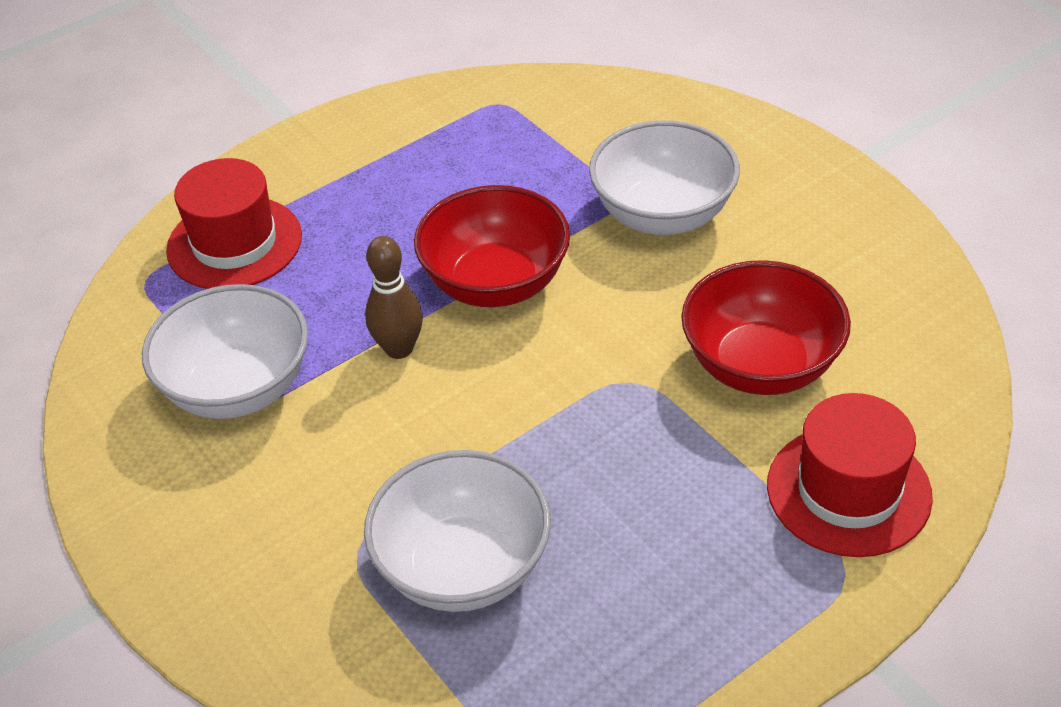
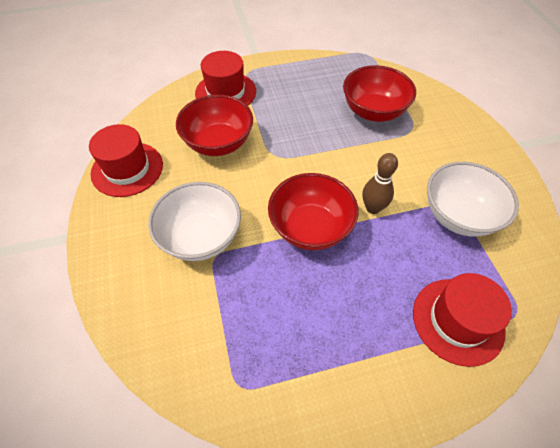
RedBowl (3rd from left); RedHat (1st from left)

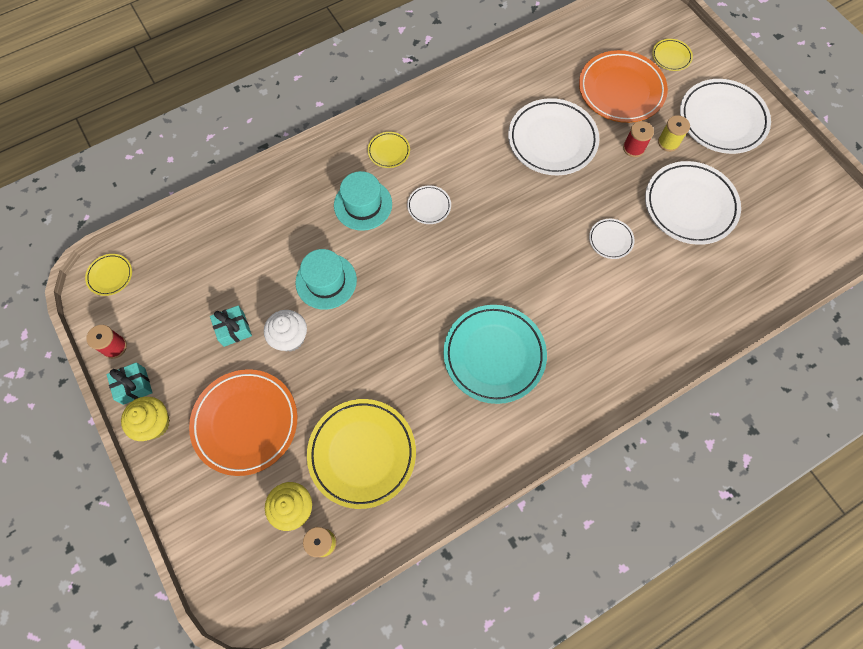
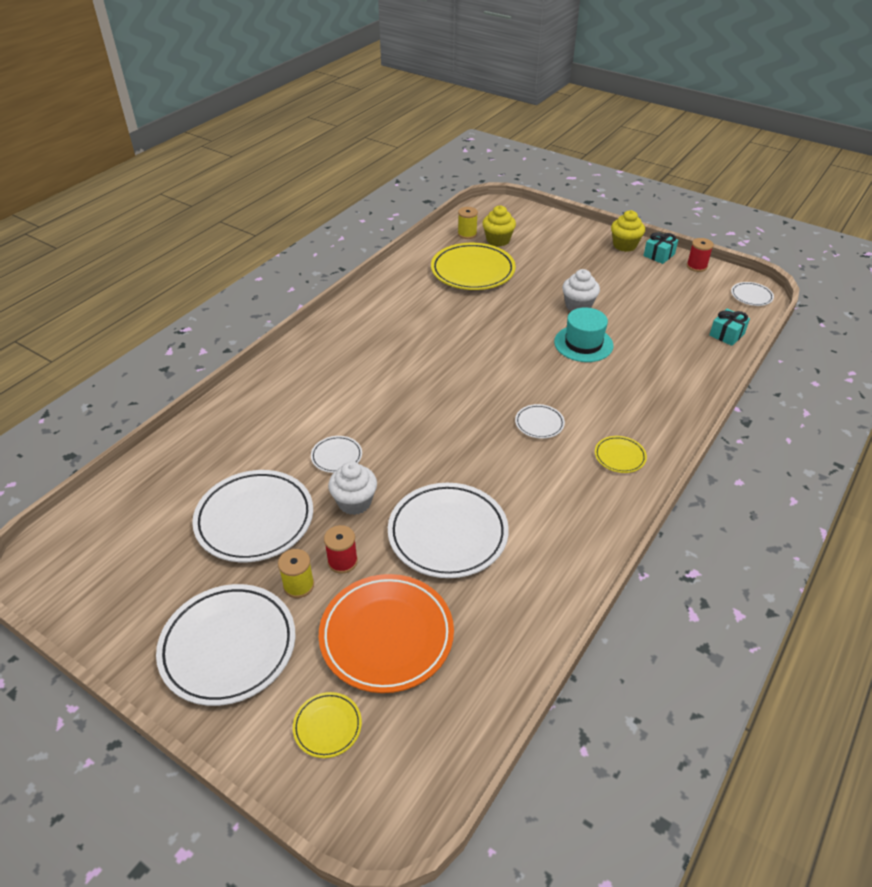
WhitePlate (6th from left); OrangePlate (1st from left in the first image); TurquoiseGift (2nd from left); TurquoiseHat (2nd from left in the first image); TurquoisePlate; WhiteCupcake (1st from left)

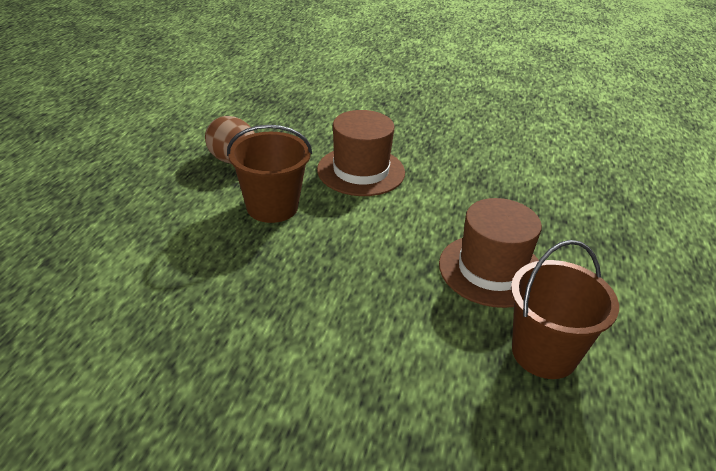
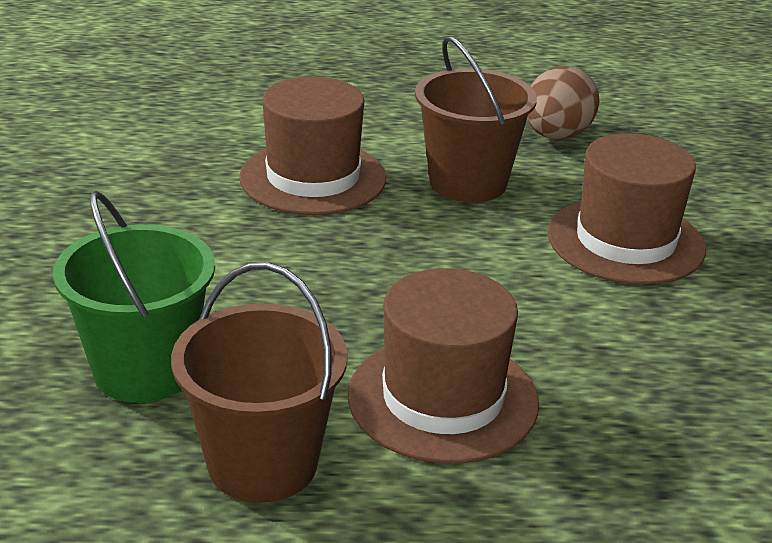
GreenBucket; BrownHat (1st from left)

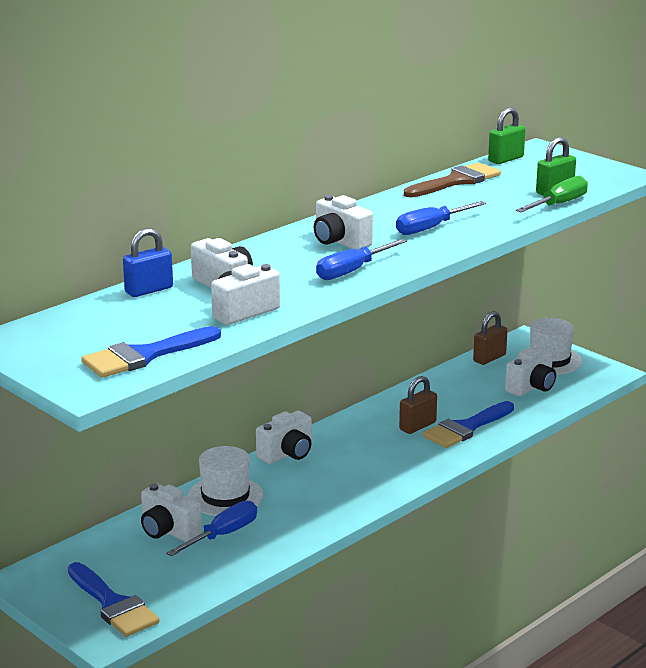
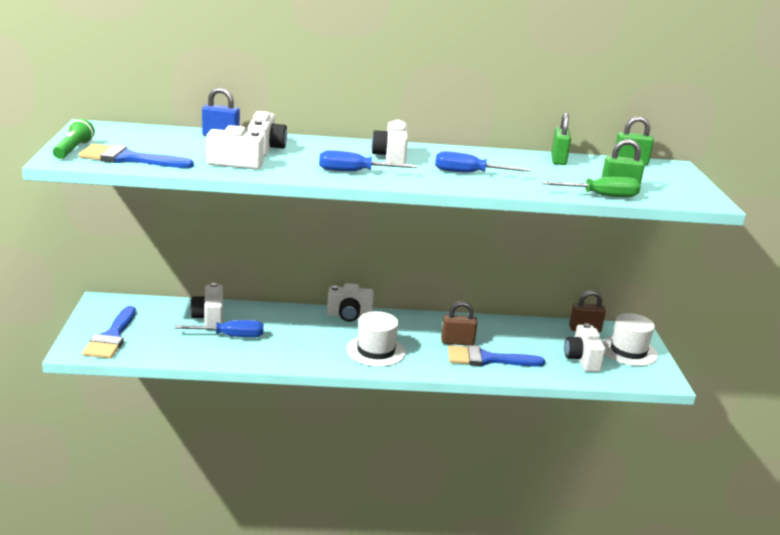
WhiteHat (1st from left); GreenPadlock (1st from left); WhiteCamera (6th from left); GreenFlashlight

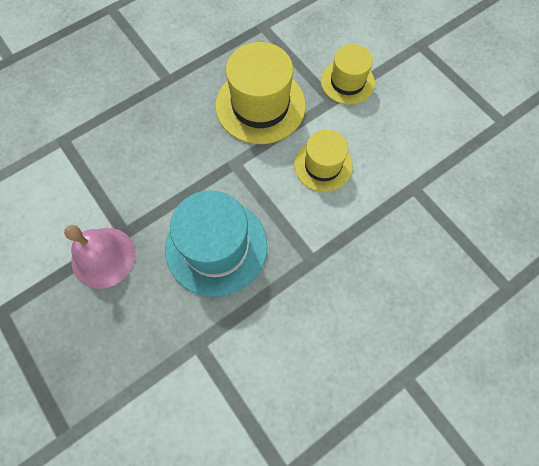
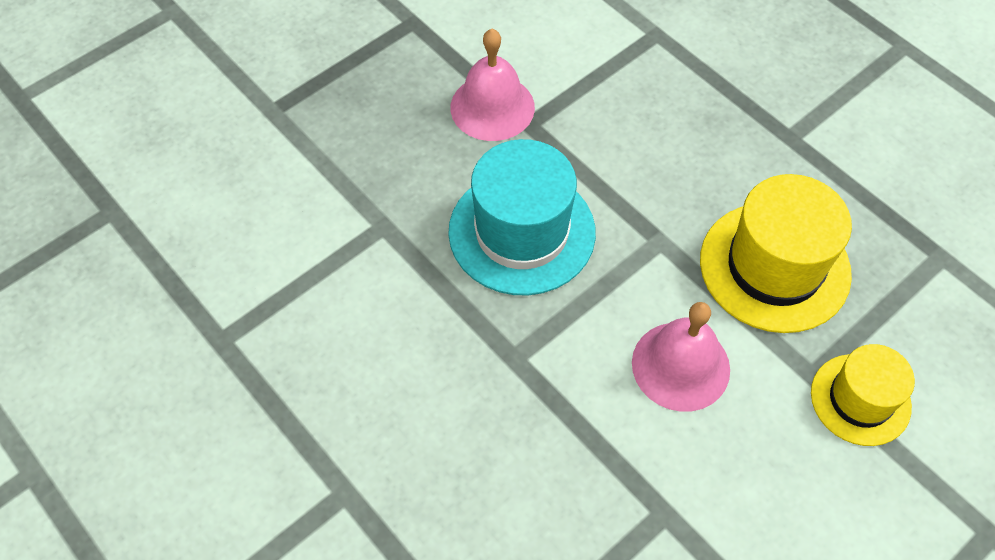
PinkBell (2nd from left)

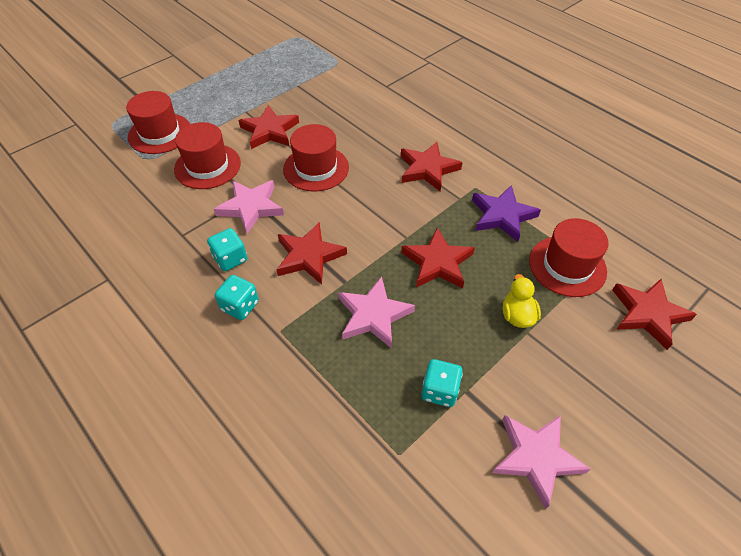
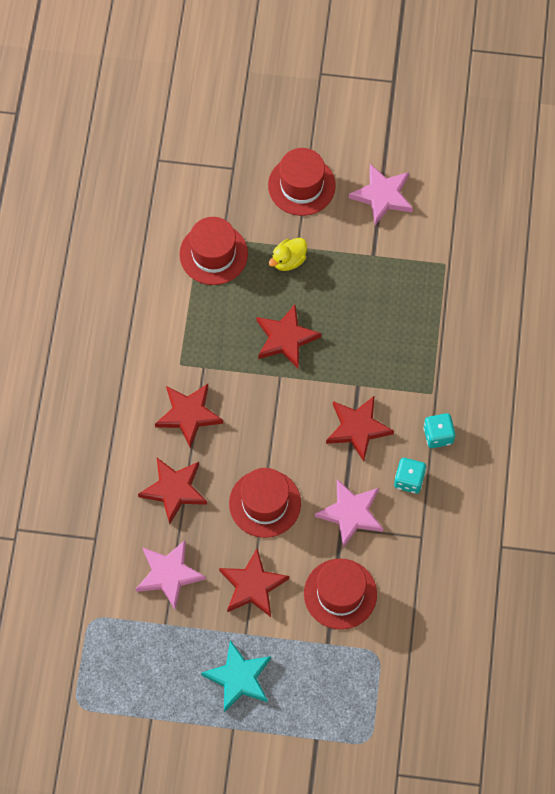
RedHat (3rd from left); PinkStar (1st from left); TurquoiseDice (3rd from left in the first image); PurpleStar; RedStar (1st from left); TurquoiseStar

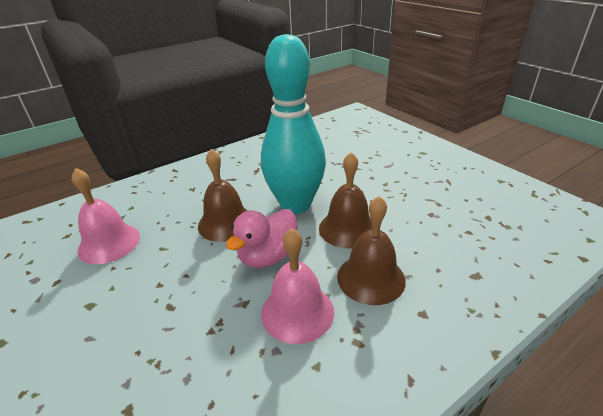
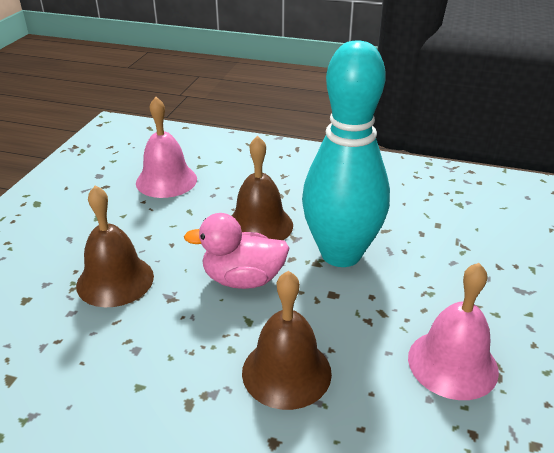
PinkBell (2nd from left); BrownBell (1st from left)

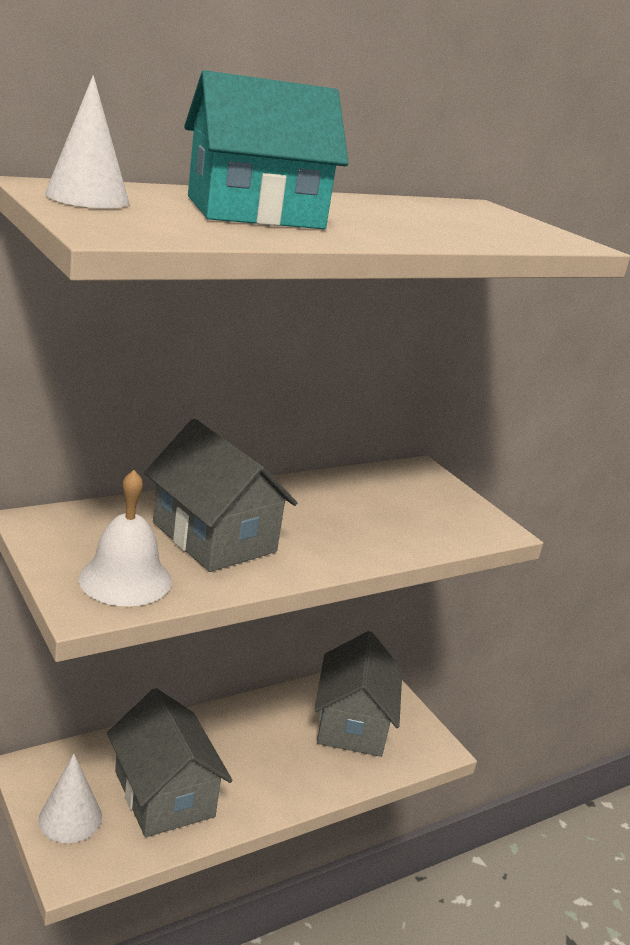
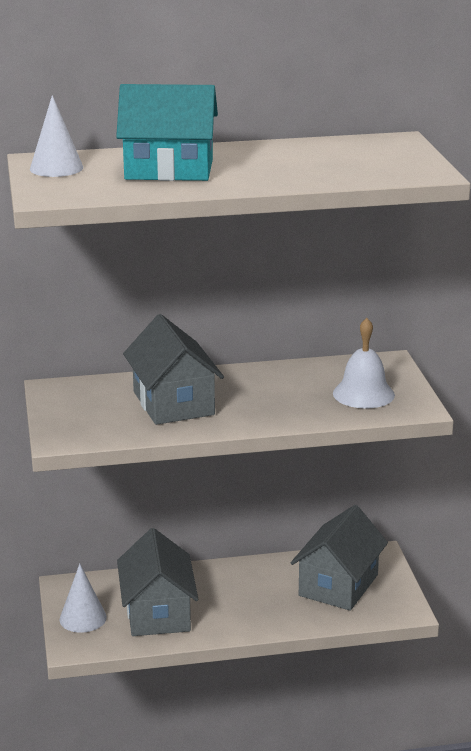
WhiteBell

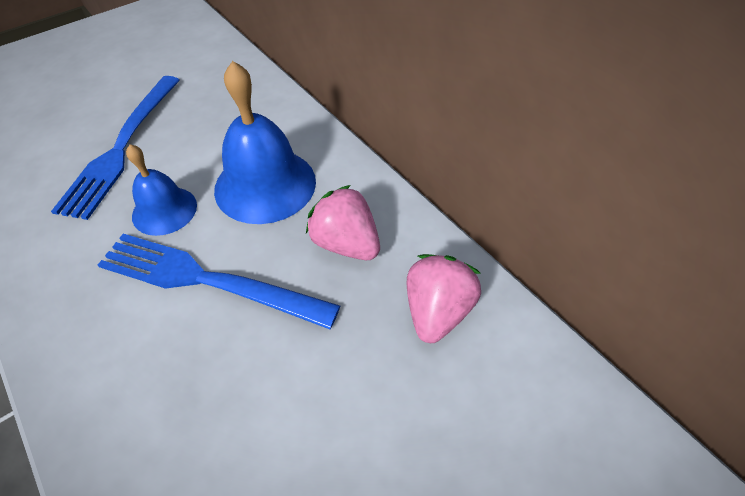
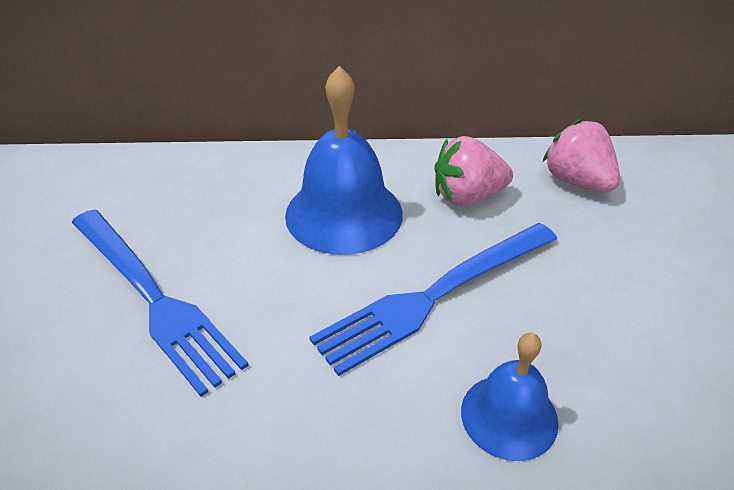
BlueBell (2nd from left)

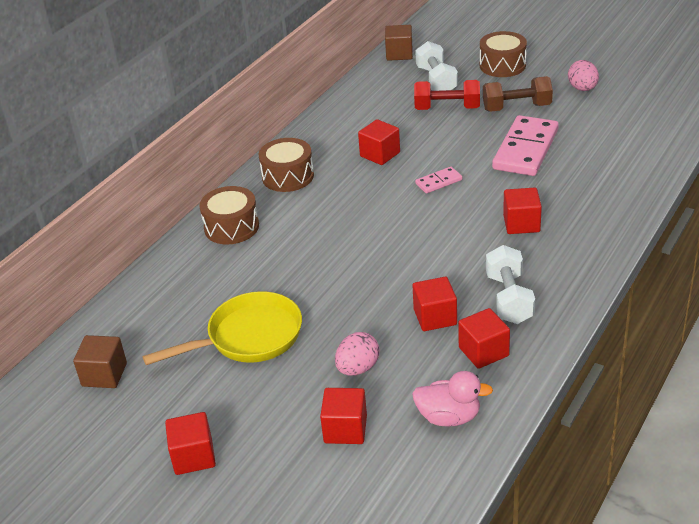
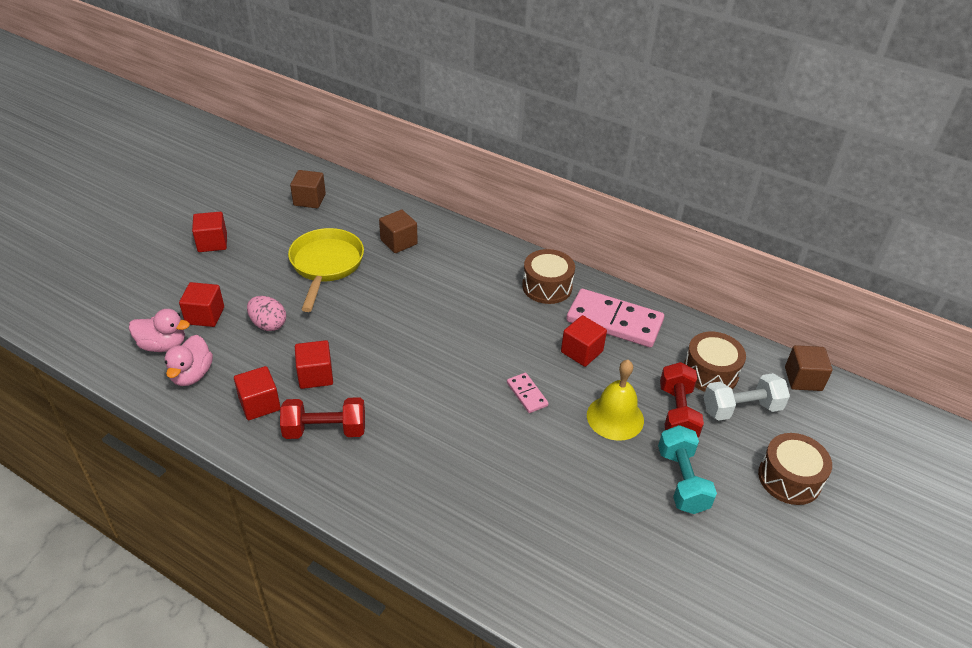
YellowPan; BrownDrum (2nd from left); TurquoiseDumbbell; RedDumbbell (1st from left); PinkDomino (2nd from left); RedCube (6th from left in the first image); PinkEgg (2nd from left in the first image); PinkDuck (1st from left); BrownCube (2nd from left); YellowBell

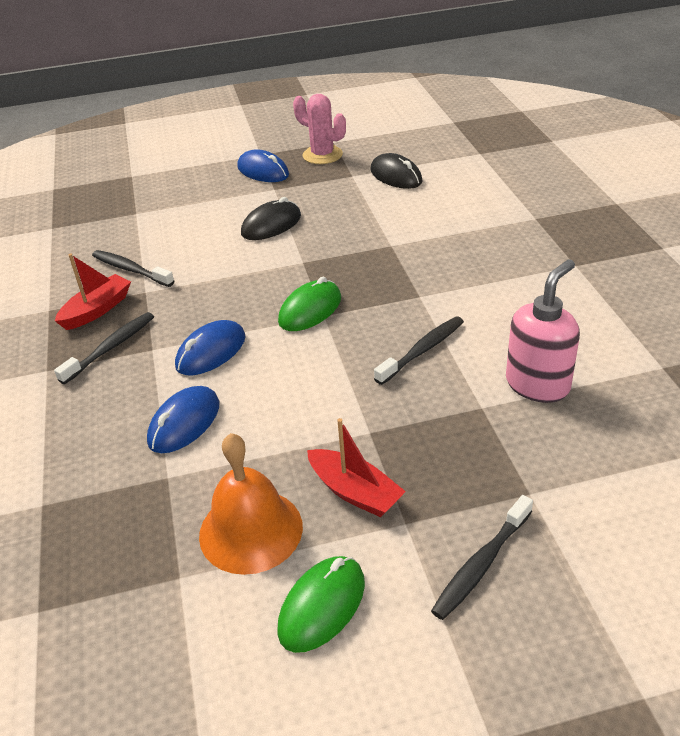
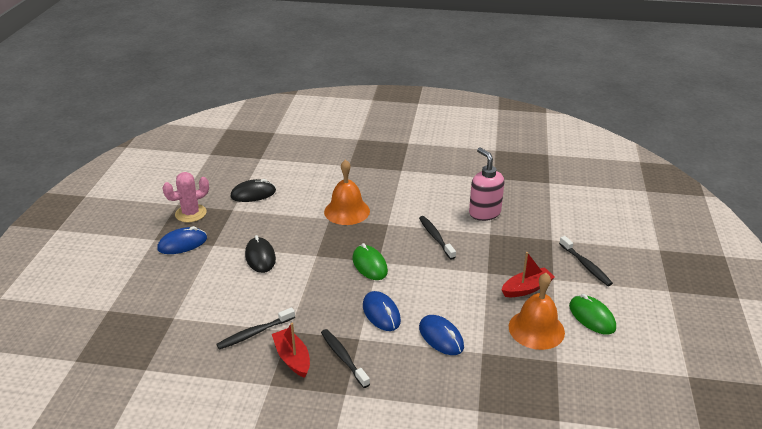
OrangeBell (1st from left)

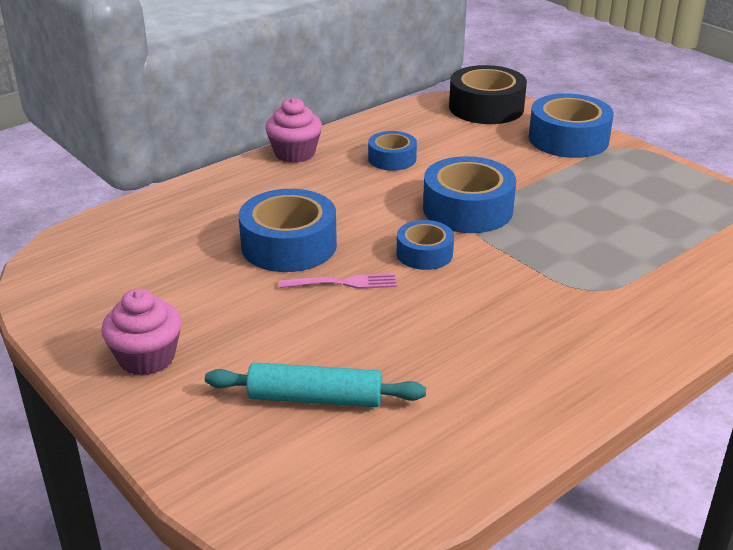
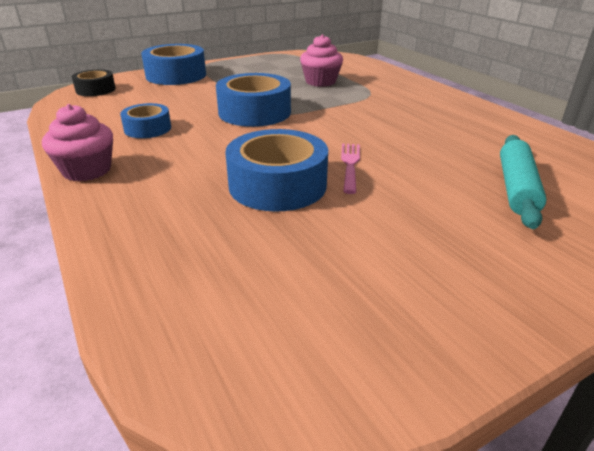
PinkCupcake (2nd from left); BlueTape (3rd from left in the first image); BlackTape

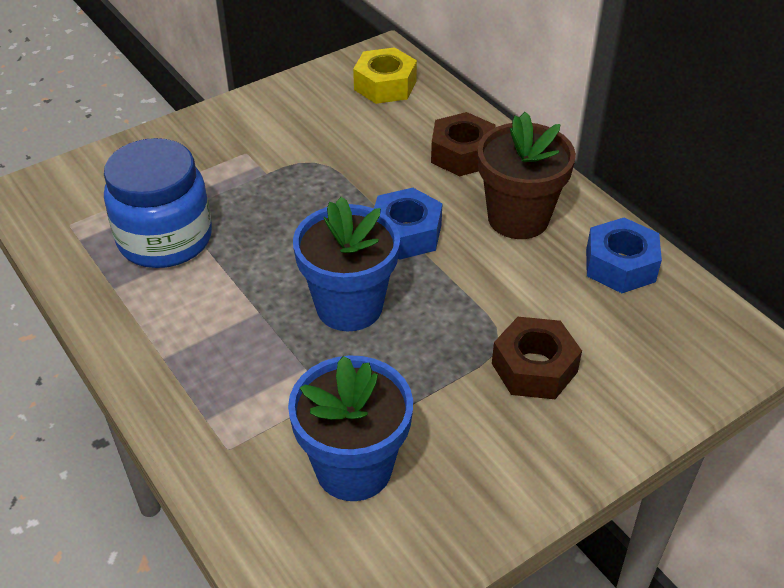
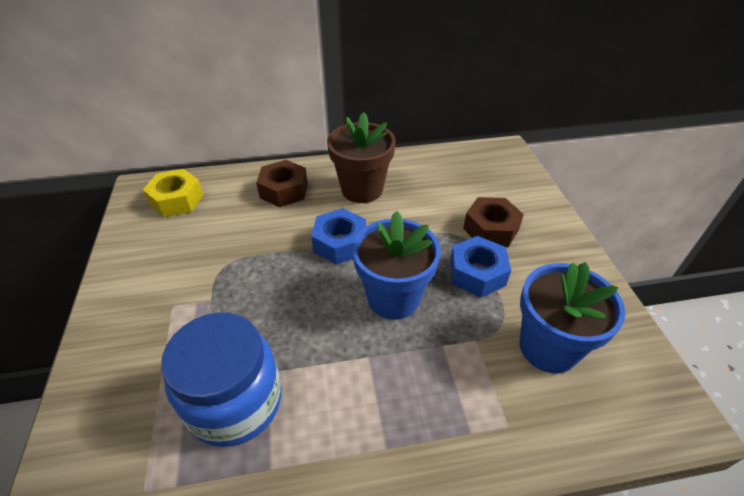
BlueNut (2nd from left)

